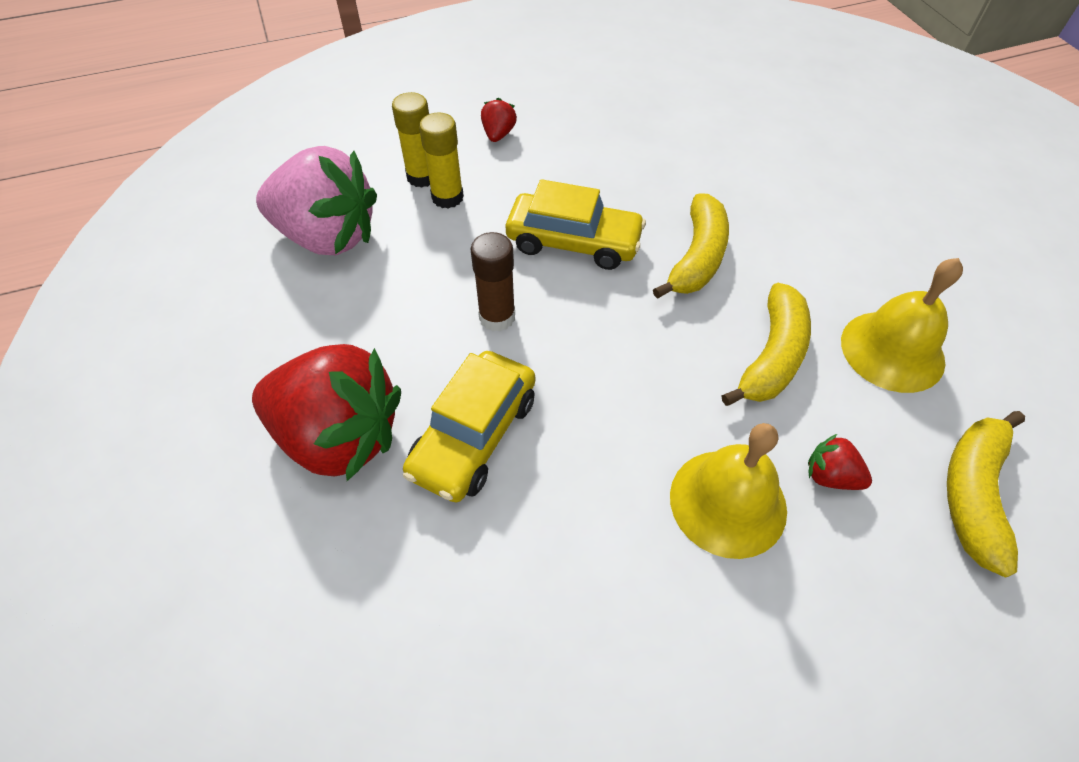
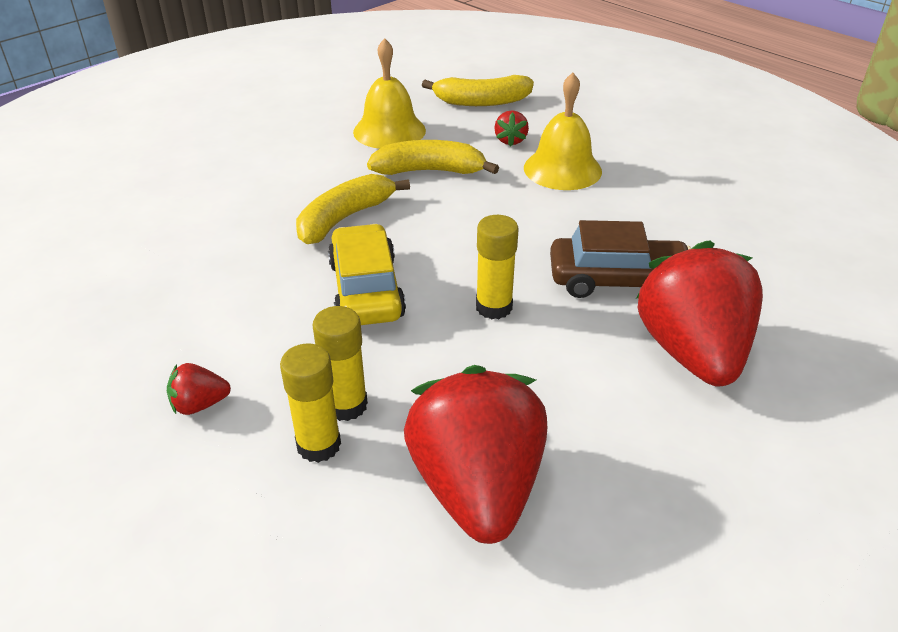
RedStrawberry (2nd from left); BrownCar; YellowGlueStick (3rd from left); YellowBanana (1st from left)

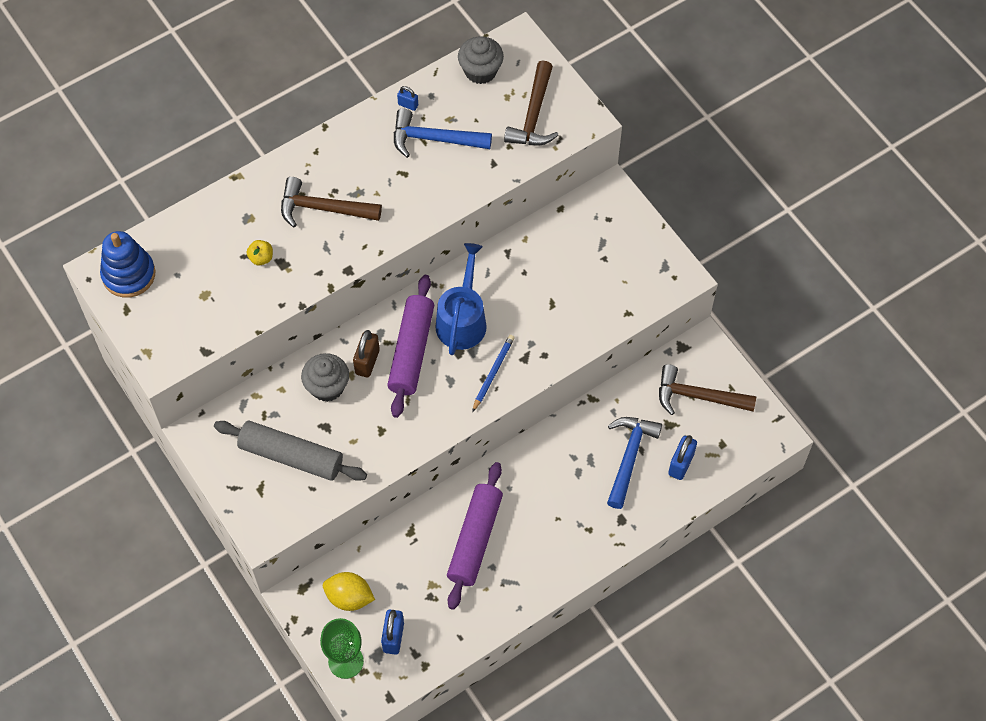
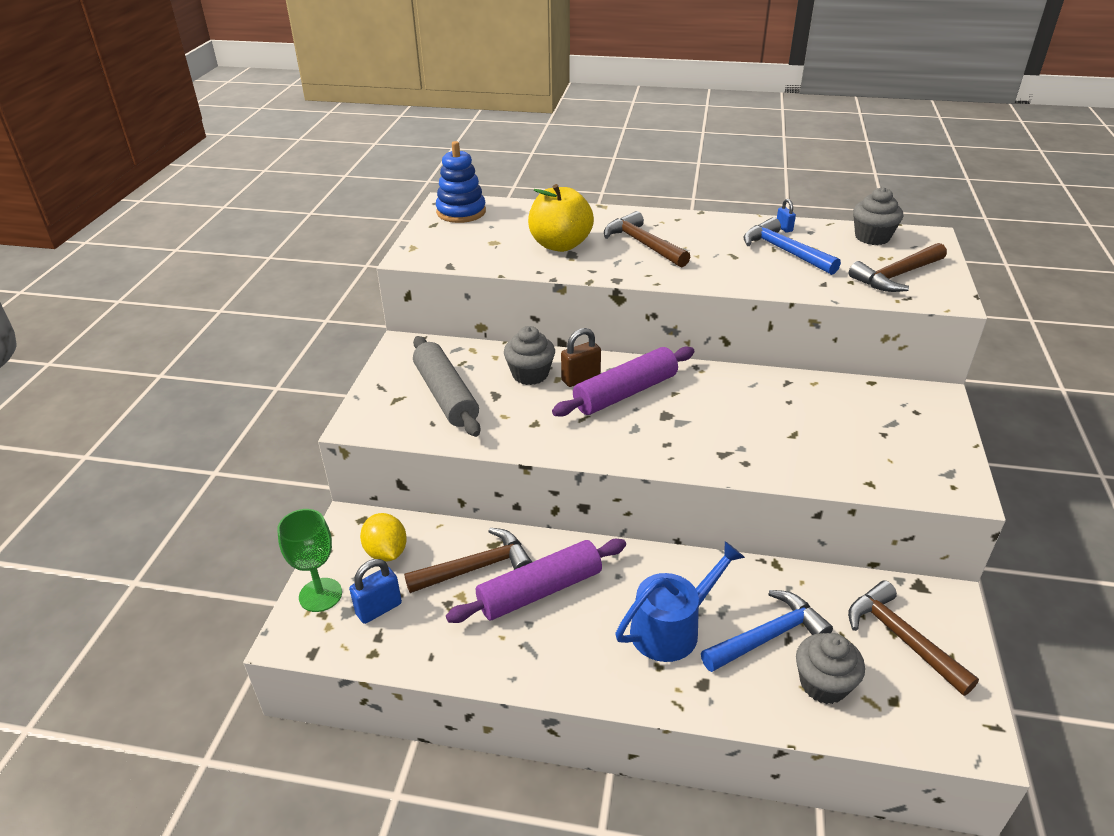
YellowApple; BlueWateringCan; BluePencil; GreyCupcake (2nd from left); BrownHammer (1st from left)

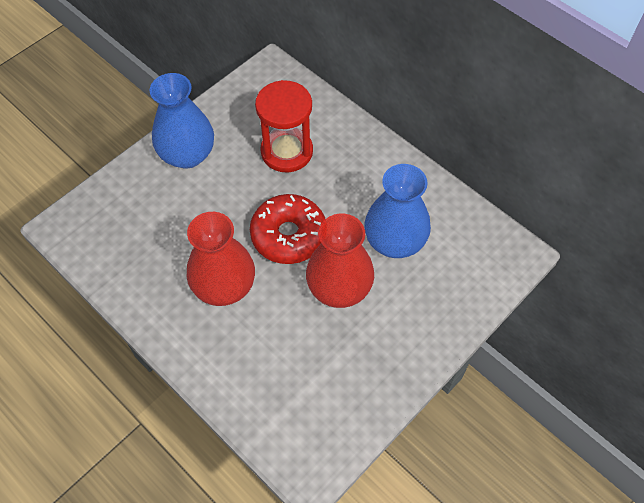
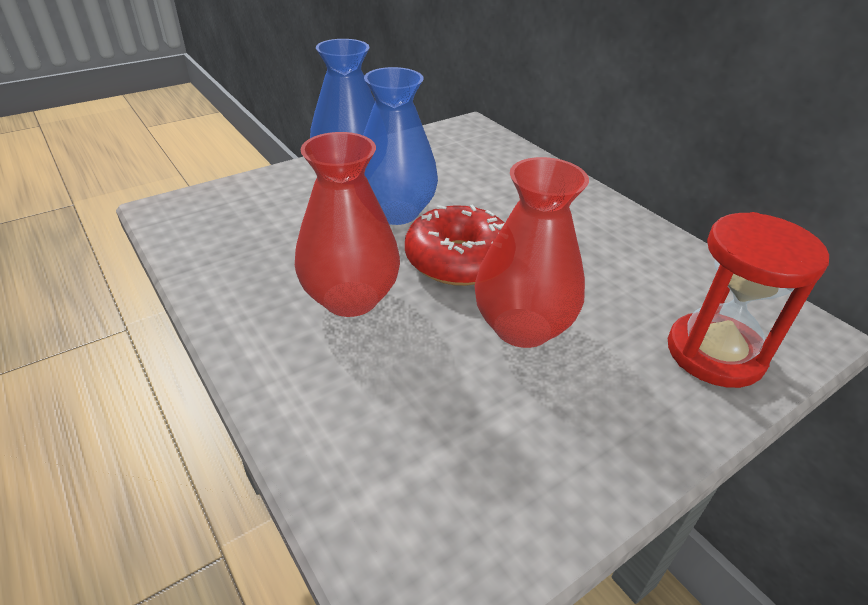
RedHourglass; BlueVase (2nd from left)

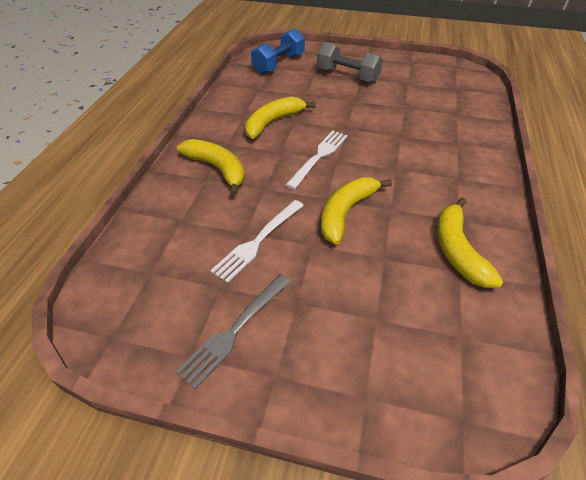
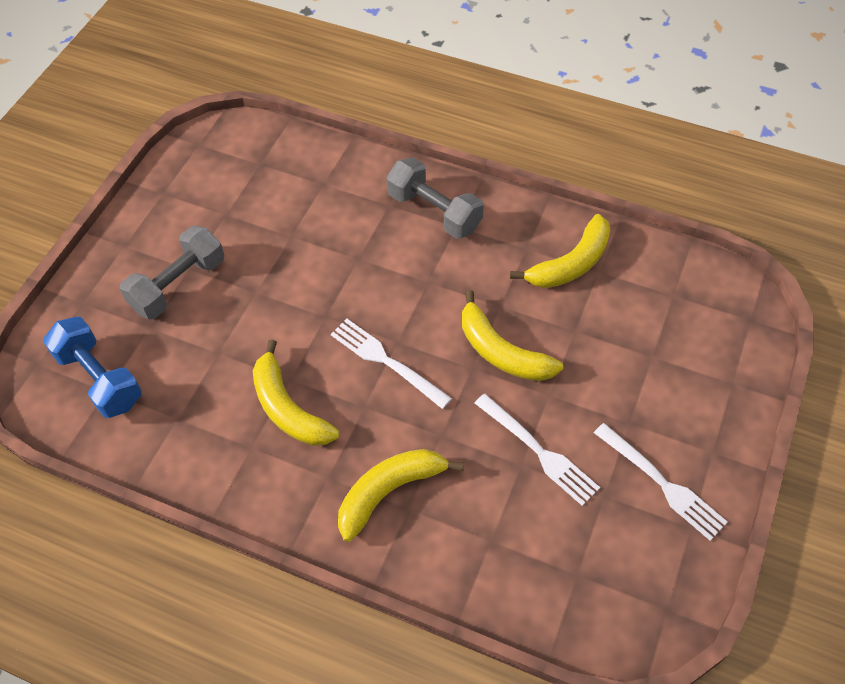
WhiteFork (3rd from left); YellowBanana (4th from left); GreyDumbbell (2nd from left)

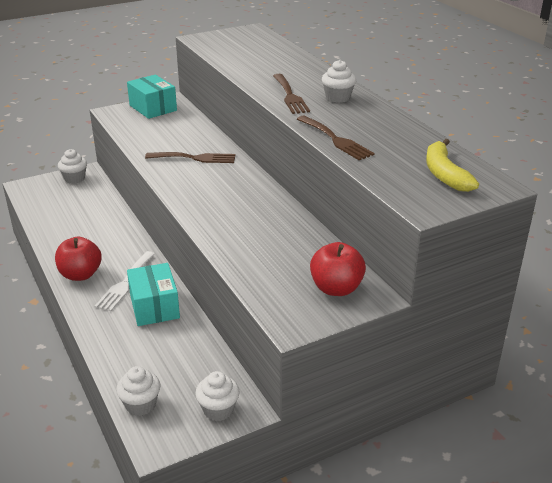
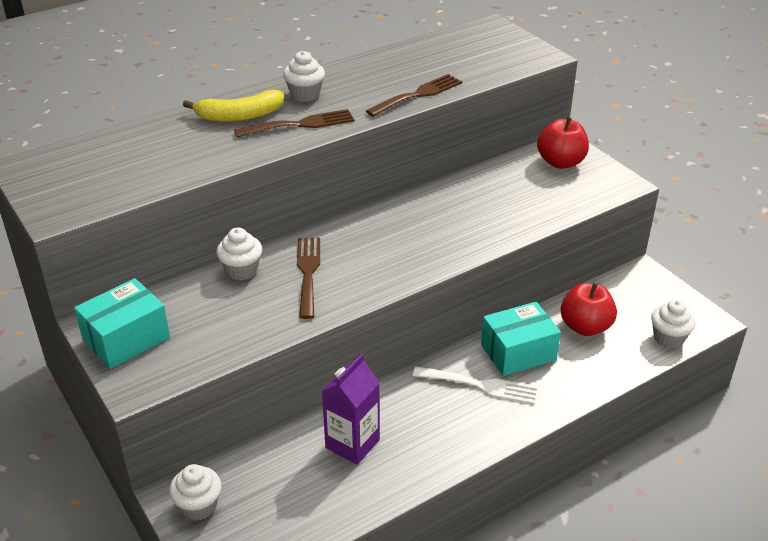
RedApple (2nd from left); WhiteCupcake (2nd from left); YellowBanana; PurpleCarton

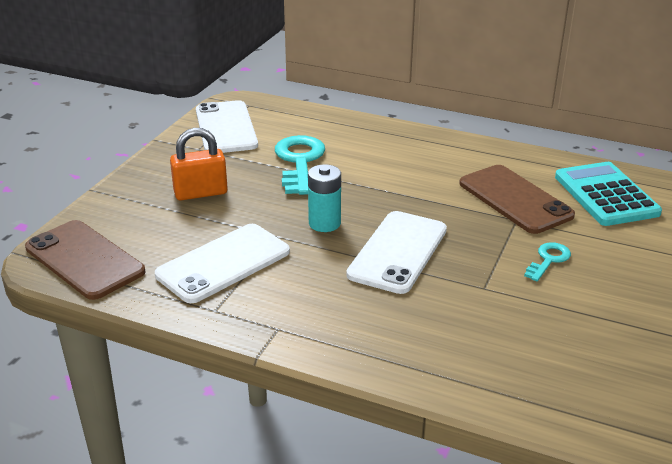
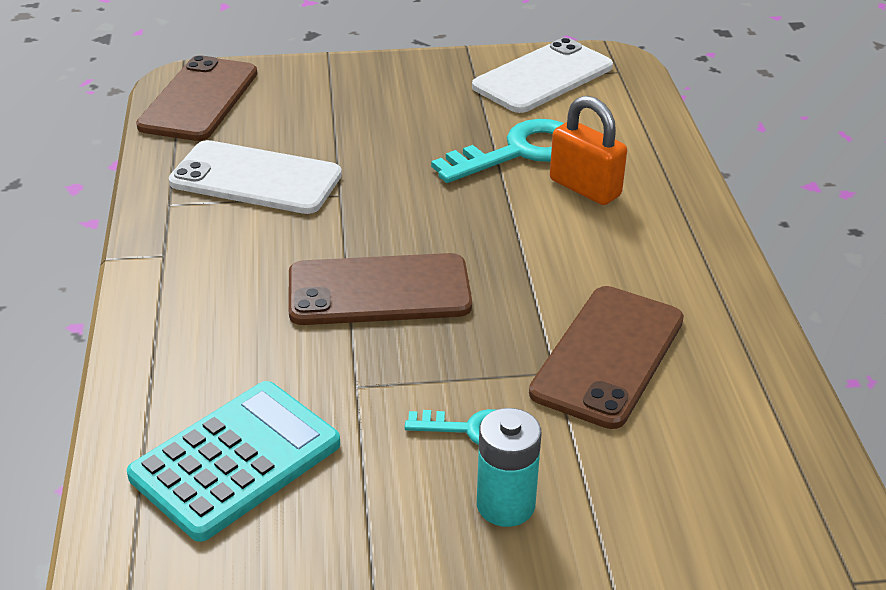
OrangePadlock; TurquoiseBattery; BrownPhone (2nd from left); TurquoiseCalculator

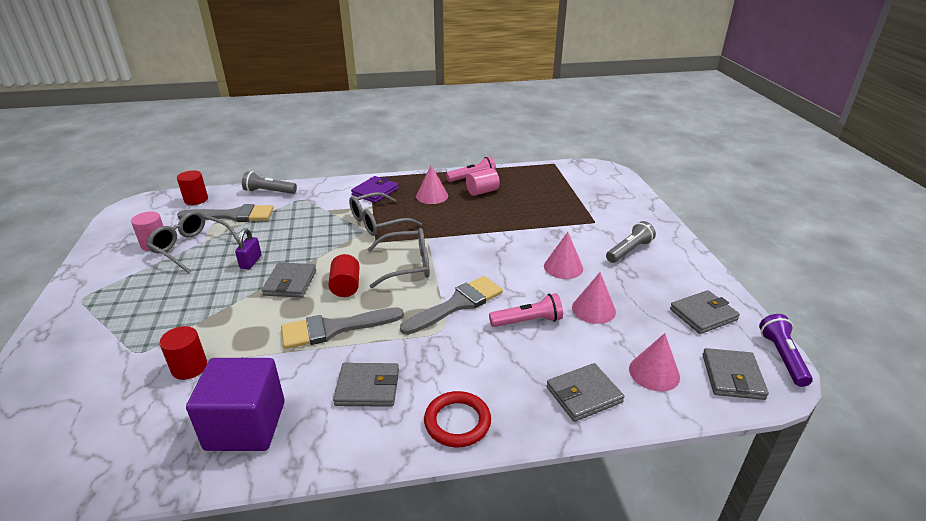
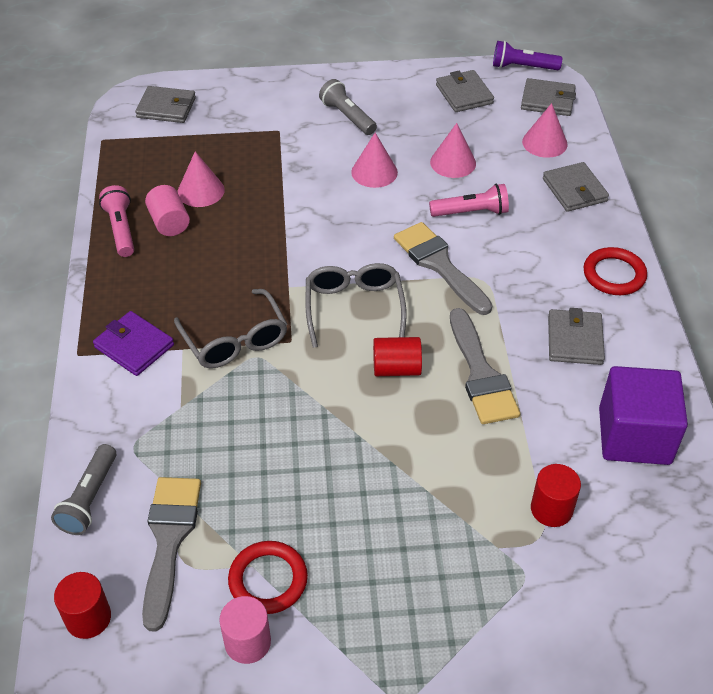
RedRing (1st from left); PurplePadlock; GreyWallet (1st from left); PinkCone (1st from left); PinkFlashlight (2nd from left)

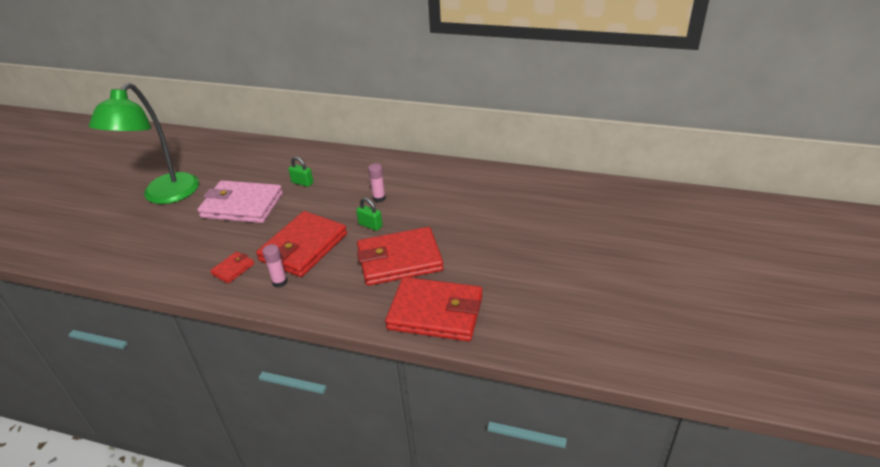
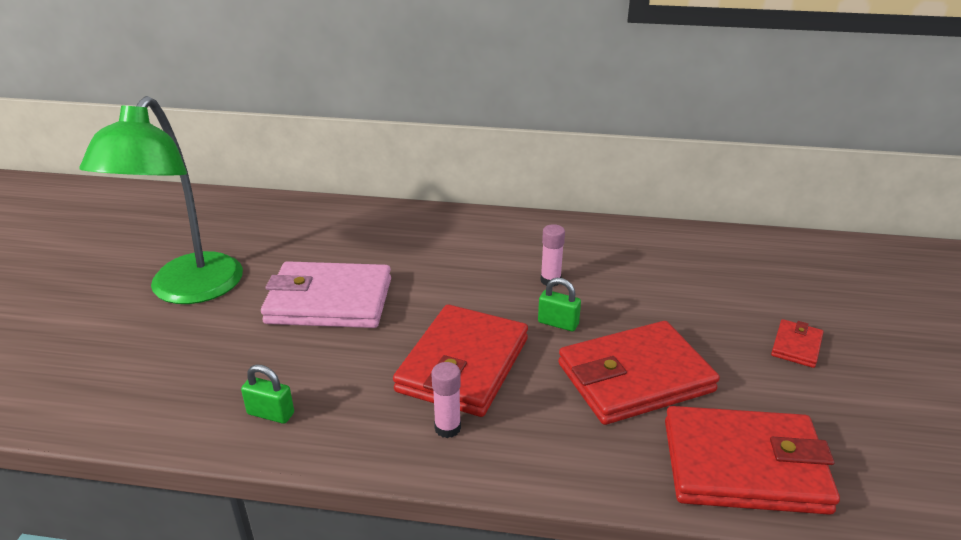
RedWallet (4th from left); GreenPadlock (1st from left)

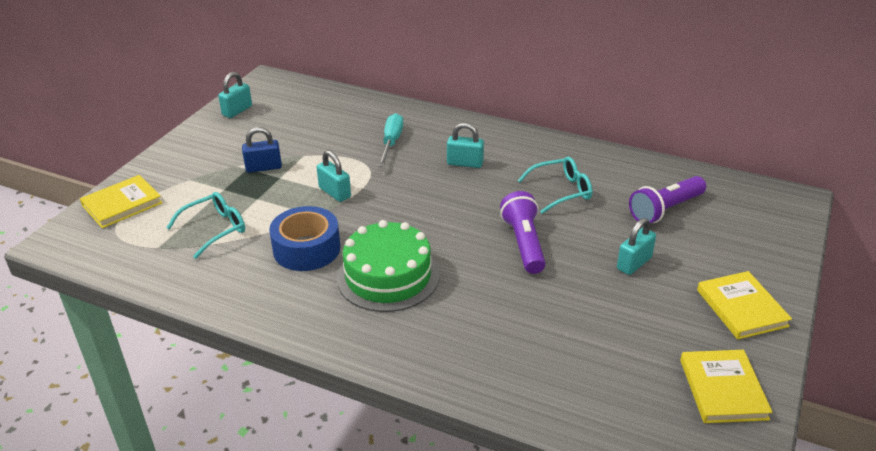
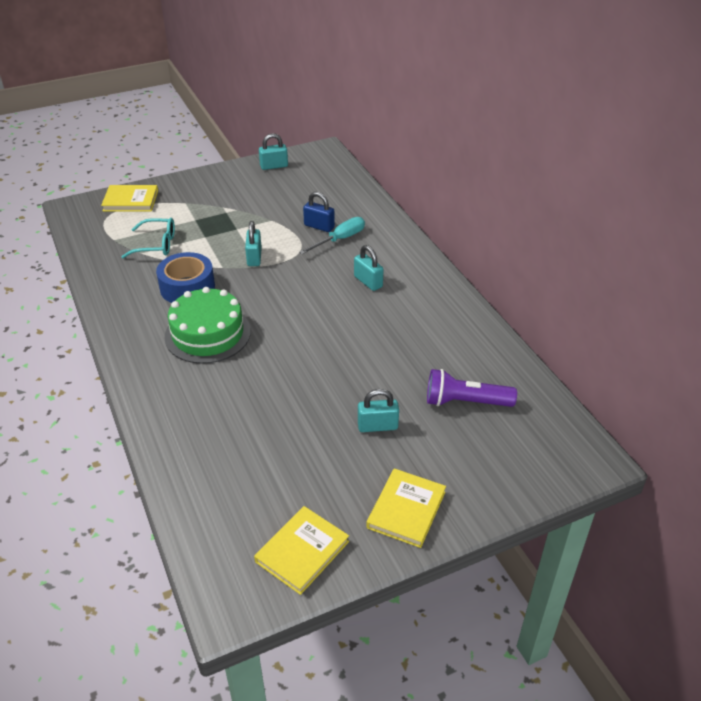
BluePadlock; PurpleFlashlight (1st from left in the first image); TurquoiseGlasses (2nd from left in the first image)

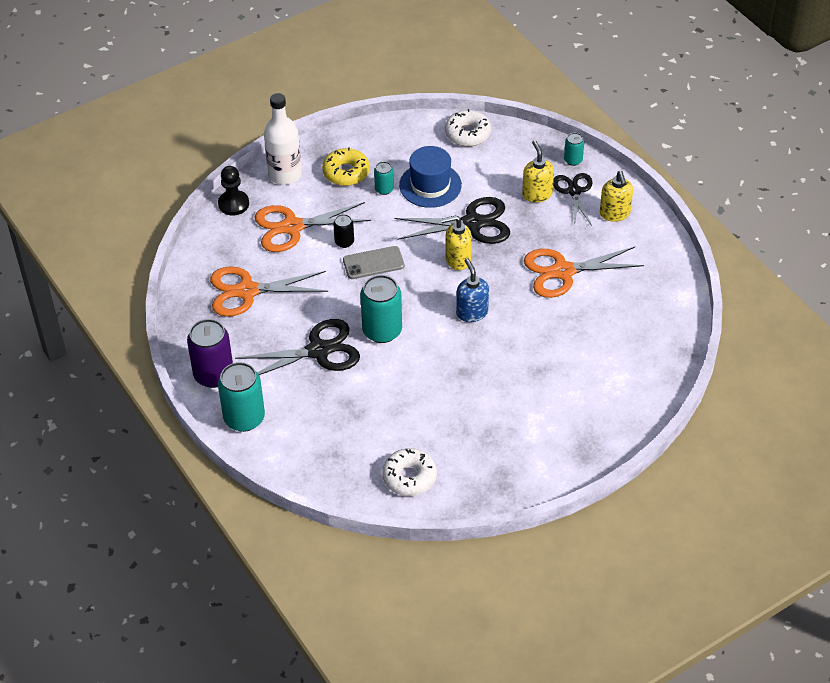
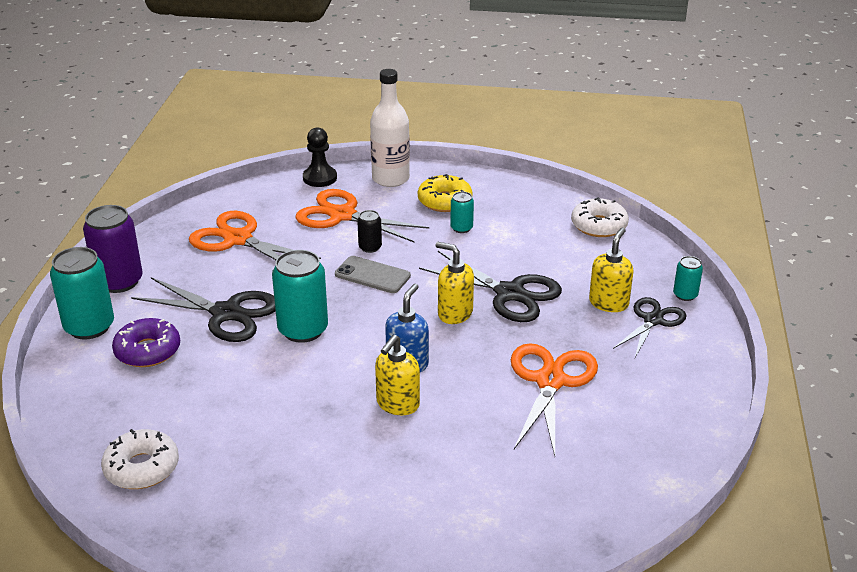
BlueHat; OrangeScissors (3rd from left); YellowSoapDispenser (1st from left); PurpleDonut

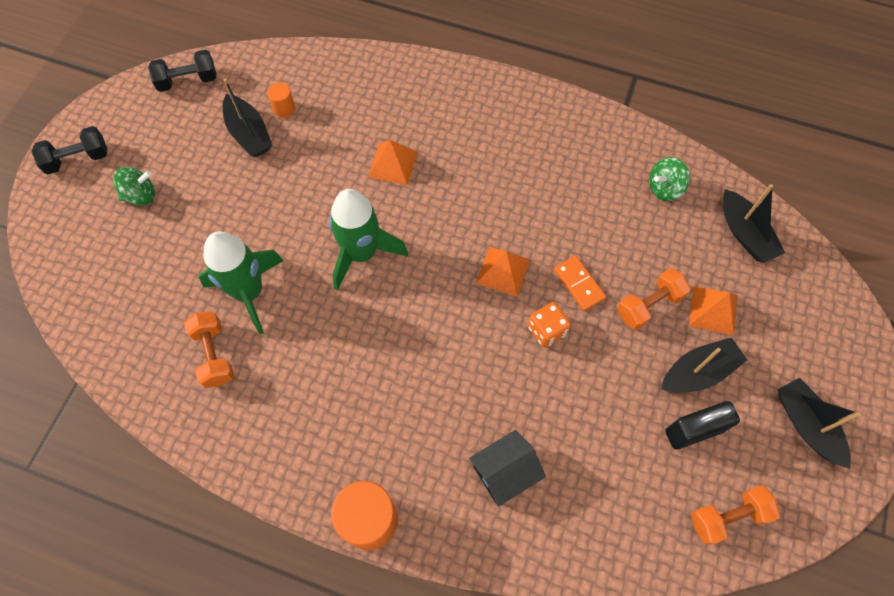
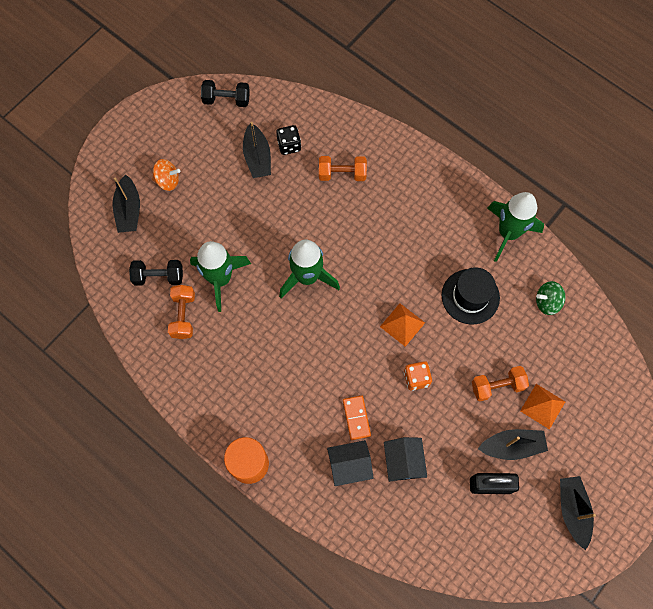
BlackDumbbell (1st from left); OrangeSpinningTop; BlackDice; OrangePyramid (1st from left in the first image); OrangeDomino; OrangeDumbbell (2nd from left); BlackBoat (1st from left); BlackHouse (2nd from left); BlackHat; GreenRocket (3rd from left)

